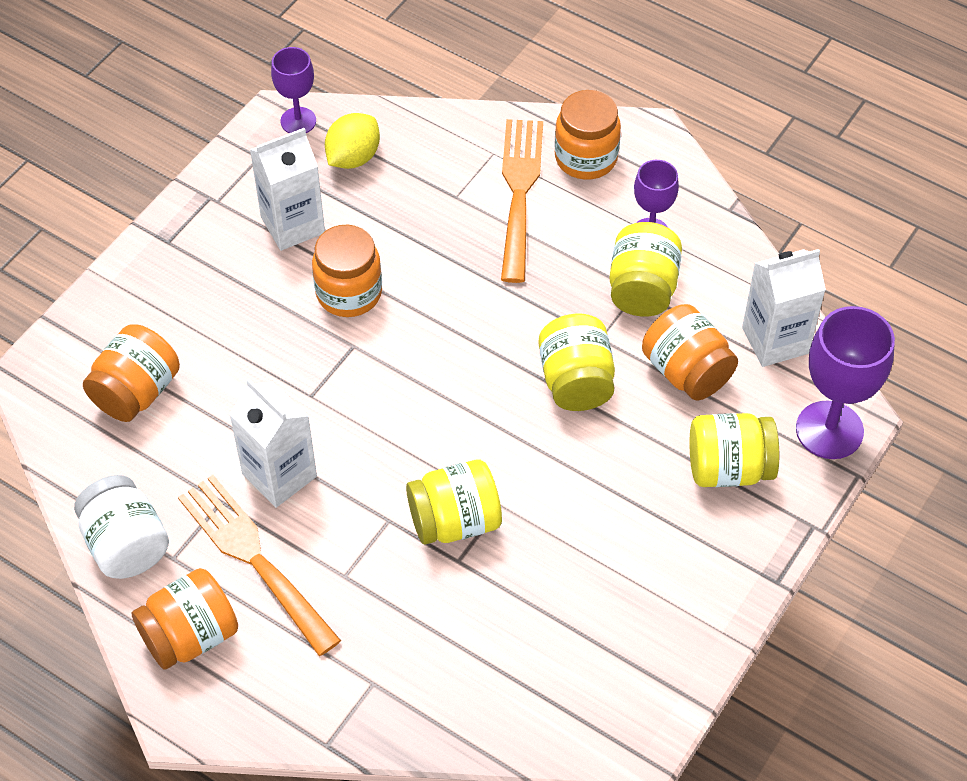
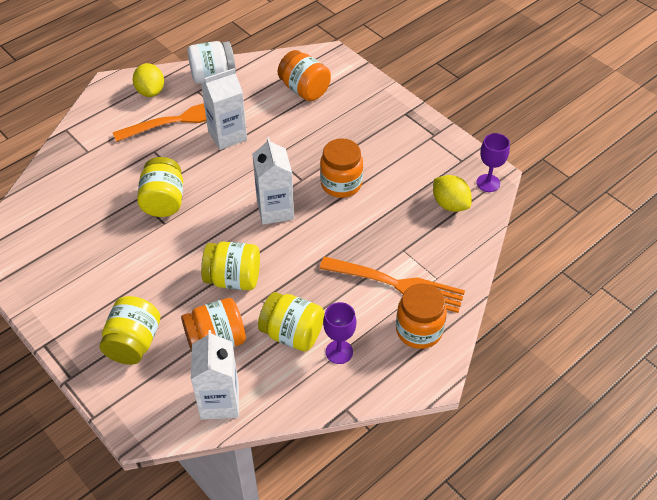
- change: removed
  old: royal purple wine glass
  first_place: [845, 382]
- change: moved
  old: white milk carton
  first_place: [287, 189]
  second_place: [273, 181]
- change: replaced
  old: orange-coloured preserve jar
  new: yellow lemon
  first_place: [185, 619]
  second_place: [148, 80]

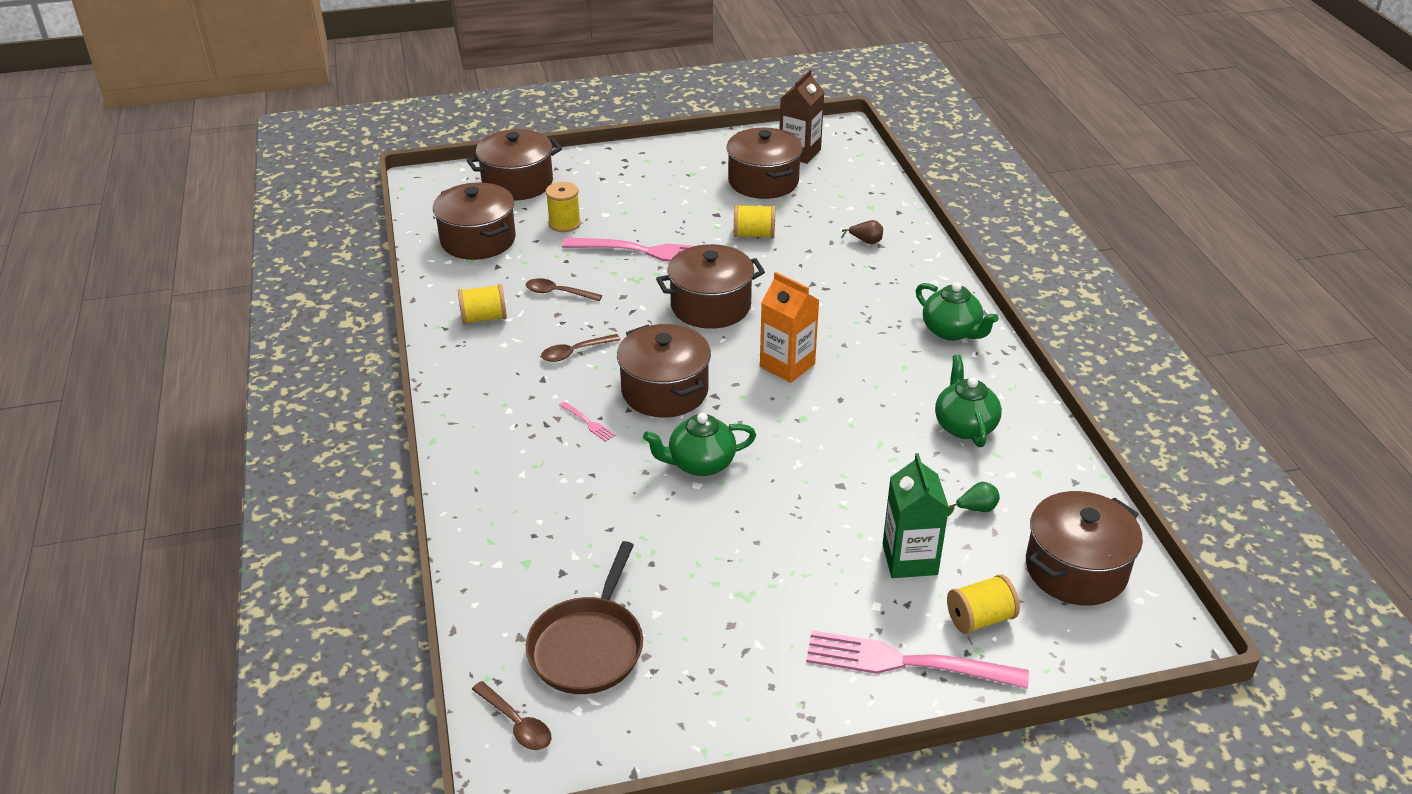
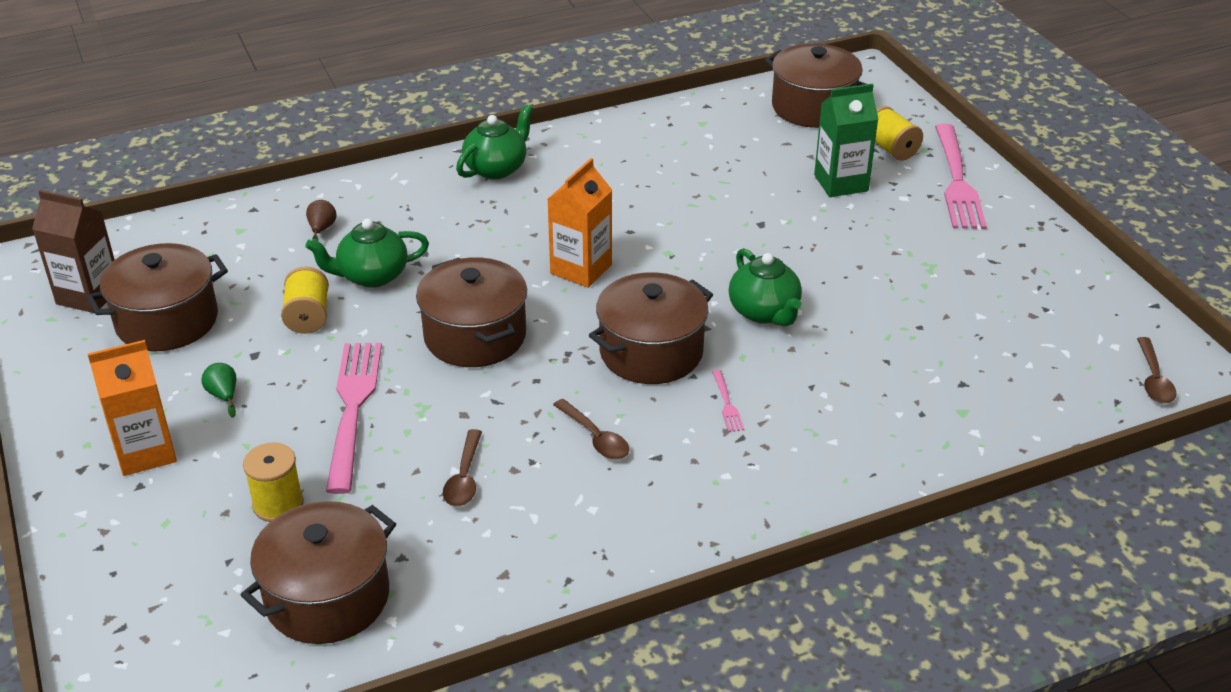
- change: removed
  old: yellow spool
  first_place: [482, 304]
- change: removed
  old: russet pot
  first_place: [514, 165]
- change: removed
  old: russet pan
  first_place: [584, 617]
- change: added
  new: orange-coloured milk carton
  second_place: [132, 408]
- change: moved
  old: leaf-green tea pot
  first_place: [968, 401]
  second_place: [367, 253]
- change: moved
  old: leaf-green pear fruit
  first_place: [974, 499]
  second_place: [218, 390]
- change: turned
  old: russet teaspoon
  first_place: [512, 715]
  second_place: [1156, 370]
  degrees: 150
- change: turned
  old: rosy table fork
  first_place: [587, 421]
  second_place: [728, 401]
  degrees: 135

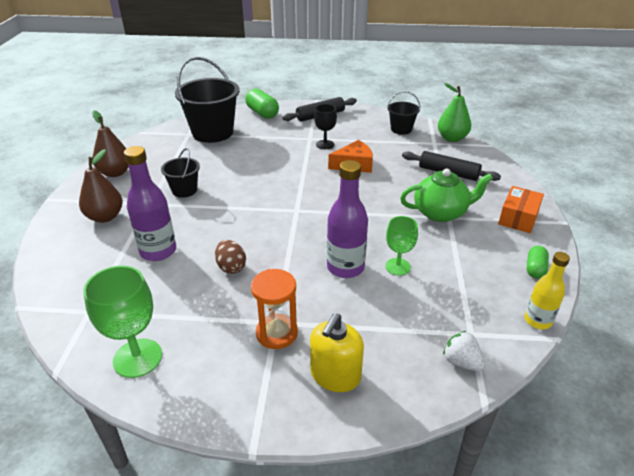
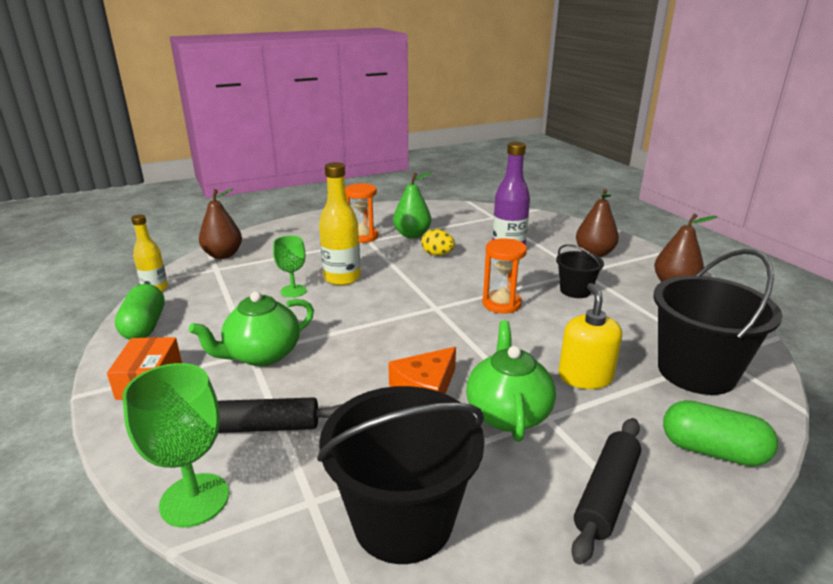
- change: added
  new: orange-coloured hourglass
  second_place: [504, 276]
- change: moved
  old: leaf-green wine glass
  first_place: [122, 322]
  second_place: [175, 445]
- change: moved
  old: yellow soap dispenser
  first_place: [337, 352]
  second_place: [590, 336]
- change: moved
  old: leaf-green pear fruit
  first_place: [454, 112]
  second_place: [412, 205]
- change: replaced
  old: black wine glass
  new: leaf-green tea pot
  first_place: [325, 126]
  second_place: [511, 381]
- change: replaced
  old: white strawberry
  new: russet pear fruit
  first_place: [464, 351]
  second_place: [220, 224]
- change: recoloured
  old: russet egg shape
  new: yellow egg shape
  first_place: [230, 257]
  second_place: [438, 242]
- change: recoloured
  old: royal purple bottle
  new: yellow bottle
  first_place: [347, 219]
  second_place: [340, 224]
- change: resized
  old: black sand bucket
  first_place: [403, 113]
  second_place: [400, 475]
  factor: 1.93
- change: resized
  old: leaf-green pill
  first_place: [538, 262]
  second_place: [140, 312]
  factor: 1.65

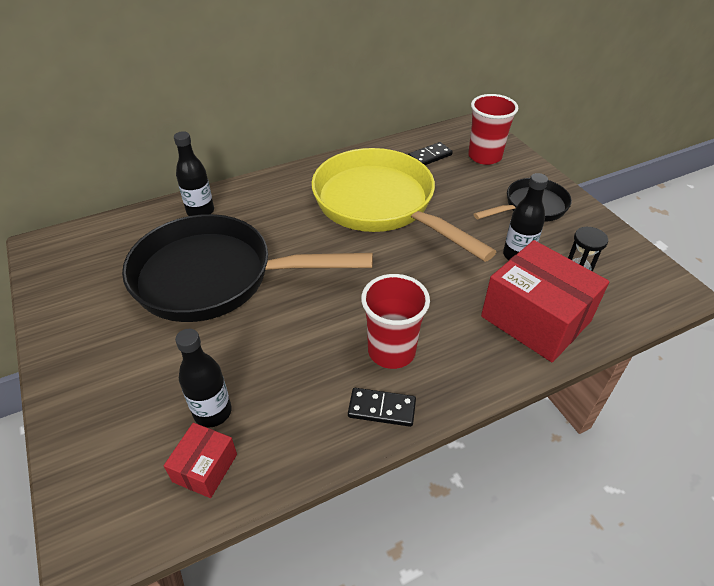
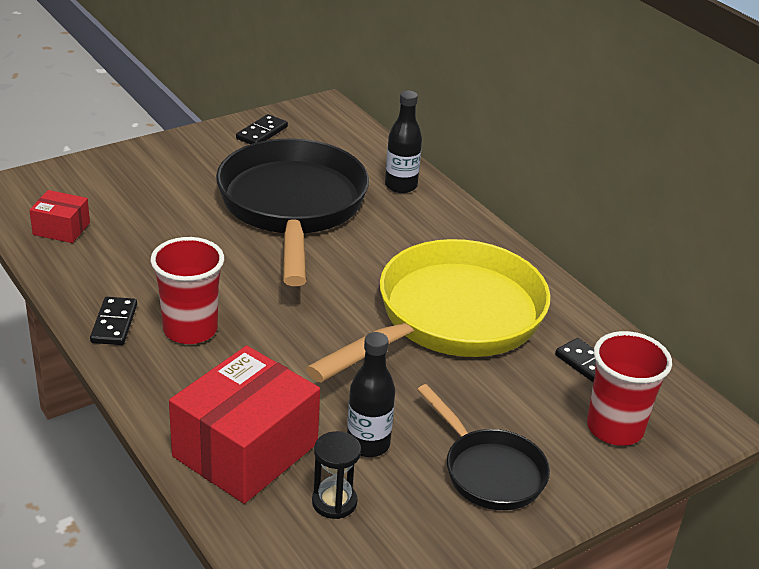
- change: removed
  old: black bottle
  first_place: [203, 378]
- change: added
  new: black domino piece
  second_place: [262, 129]

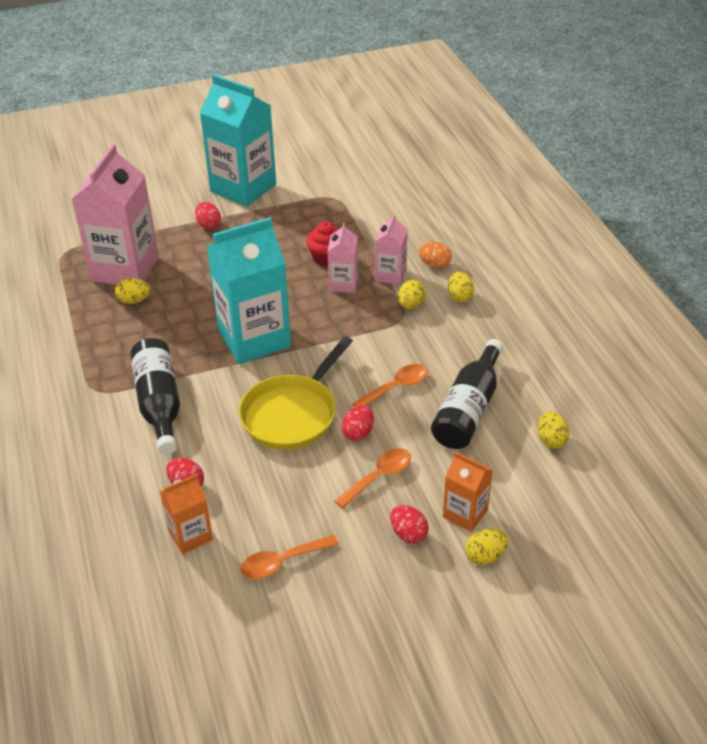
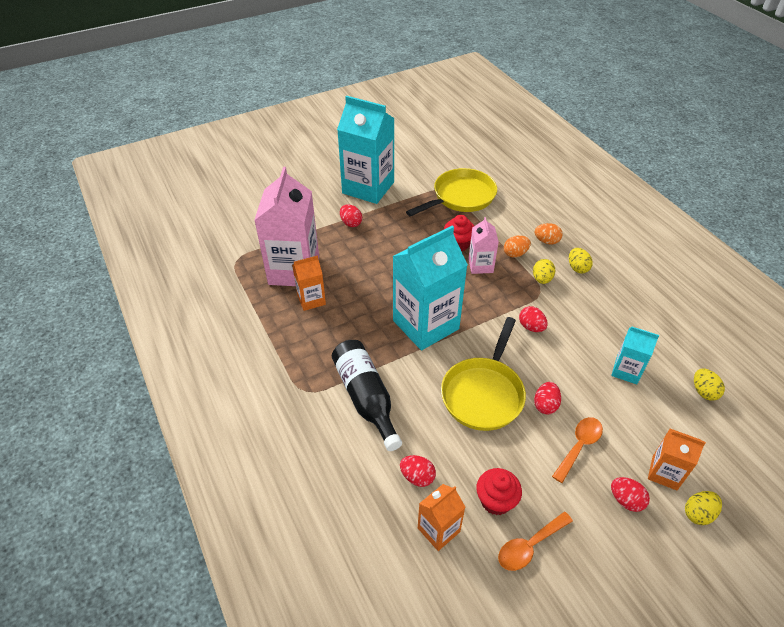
- change: removed
  old: orange-coloured teaspoon
  first_place: [390, 385]
- change: added
  new: yellow pan
  second_place: [451, 192]
- change: added
  new: scarlet cupcake
  second_place: [499, 491]
- change: added
  new: scarlet egg shape
  second_place: [533, 319]
- change: replaced
  old: yellow egg shape
  new: orange-coloured milk carton
  first_place: [132, 291]
  second_place: [309, 283]
- change: replaced
  old: rosy milk carton
  new: orange-coloured egg shape
  first_place: [391, 249]
  second_place: [517, 247]
- change: replaced
  old: black bottle
  new: teal milk carton
  first_place: [467, 394]
  second_place: [635, 355]

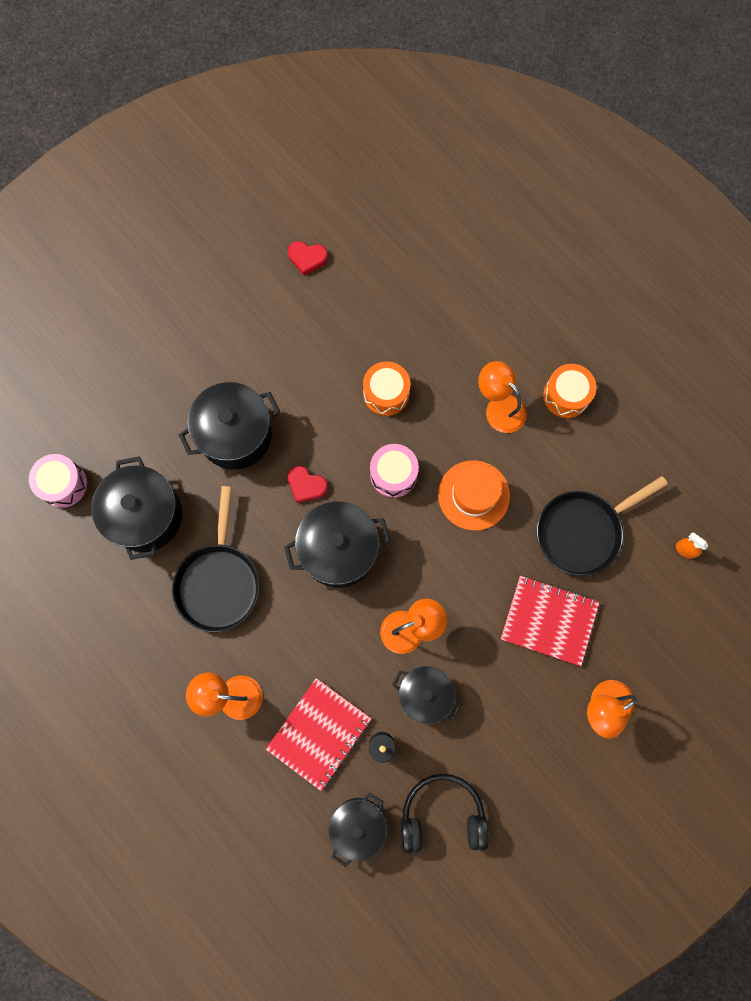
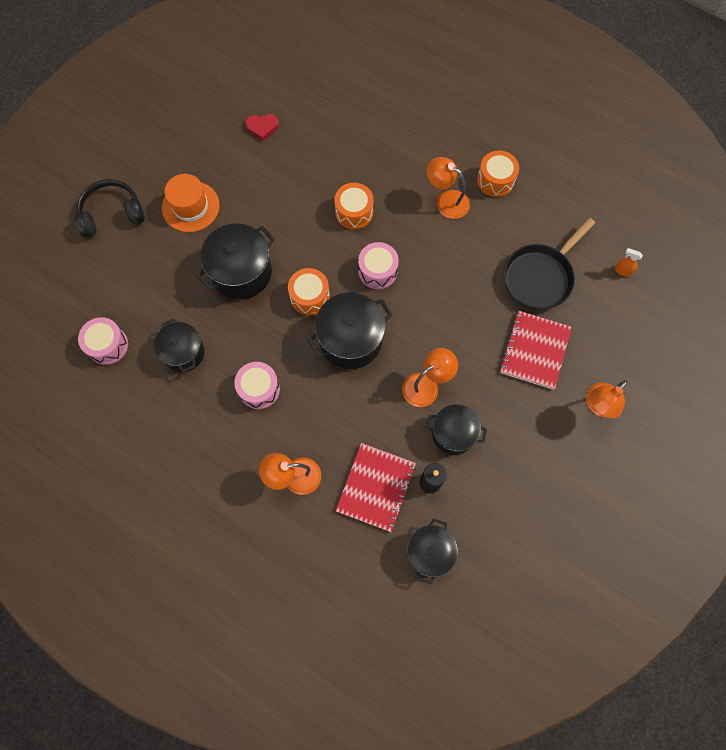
- change: moved
  old: black headphones
  first_place: [445, 814]
  second_place: [110, 208]
- change: moved
  old: orange-coloured top hat
  first_place: [474, 495]
  second_place: [191, 203]
- change: replaced
  old: black pan
  new: rosy toy drum
  first_place: [216, 559]
  second_place: [257, 385]
- change: replaced
  old: scarlet heart shape
  new: orange-coloured toy drum
  first_place: [307, 484]
  second_place: [309, 291]
- change: turned
  old: scarlet exercise book
  first_place: [550, 621]
  second_place: [536, 350]
  degrees: -75
- change: resized
  old: black pot
  first_place: [136, 508]
  second_place: [179, 345]
  factor: 0.66

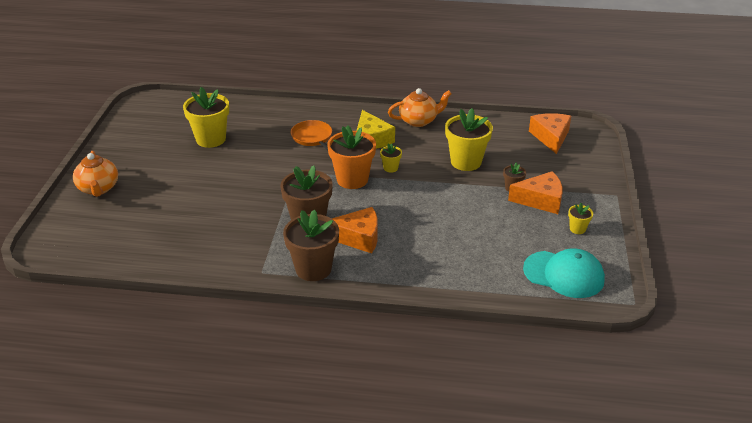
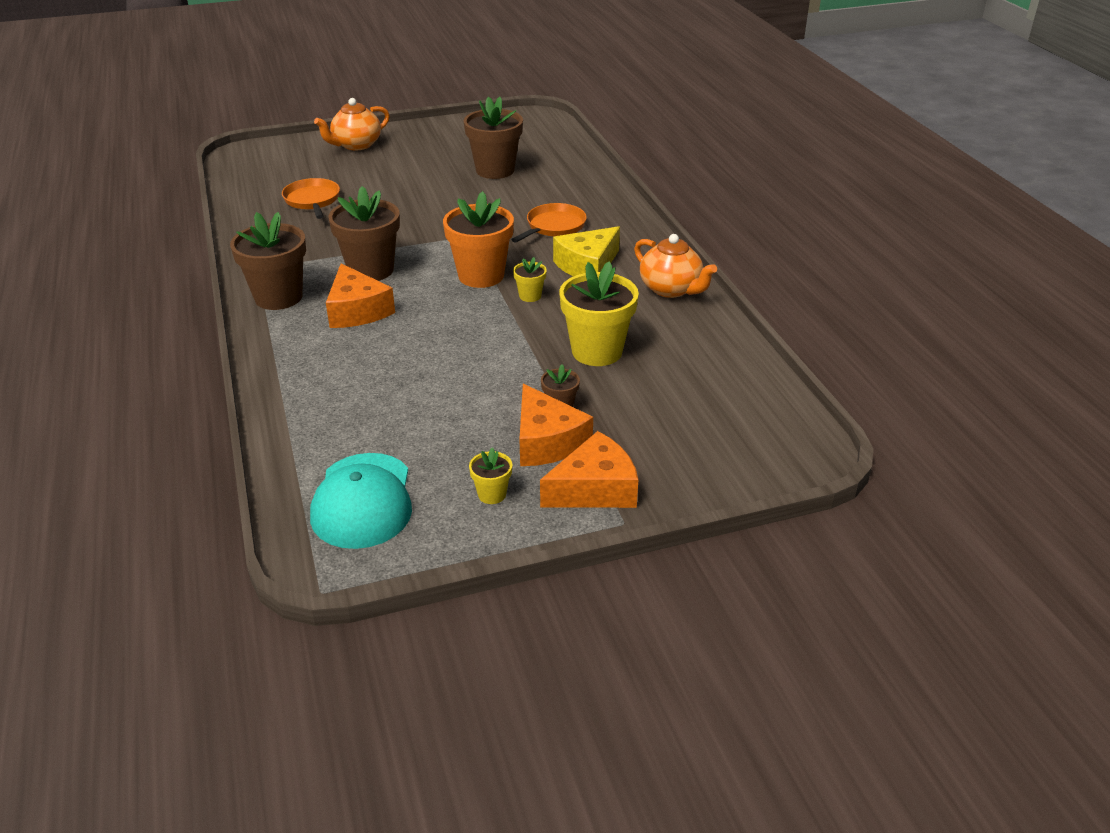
- change: added
  new: orange-coloured pan
  second_place: [311, 198]
- change: moved
  old: orange-coloured cheese
  first_place: [550, 133]
  second_place: [589, 469]
- change: recoloured
  old: yellow potted plant
  new: russet potted plant
  first_place: [206, 117]
  second_place: [493, 138]

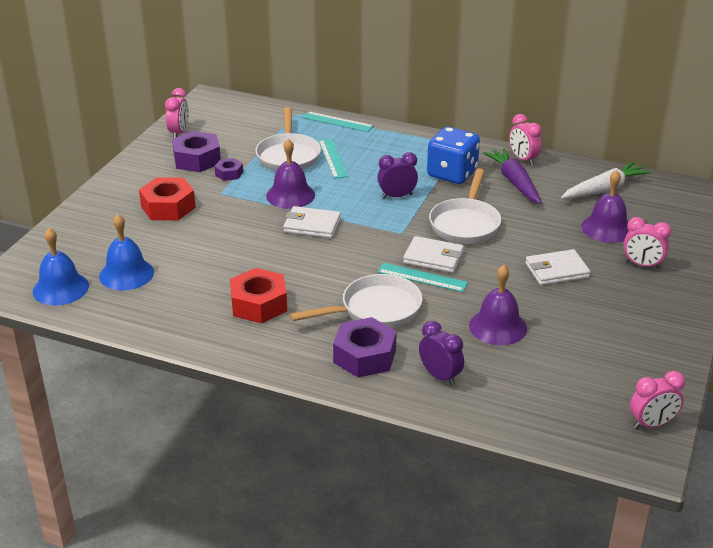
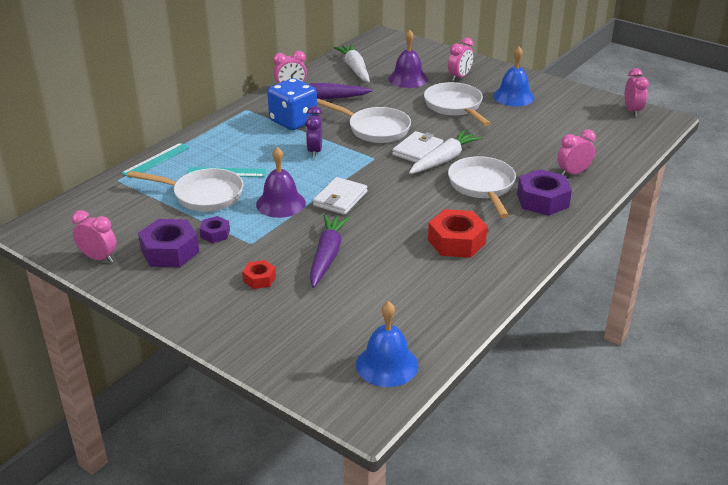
- change: removed
  old: royal purple bell
  first_place: [498, 305]
- change: added
  new: royal purple carrot
  second_place: [330, 251]
- change: moved
  old: cobalt bell
  first_place: [126, 252]
  second_place: [513, 76]
- change: replaced
  old: teal ruler
  new: white carrot
  first_place: [423, 277]
  second_place: [445, 152]
- change: replaced
  old: white card wallet
  new: white pan
  first_place: [557, 267]
  second_place: [457, 104]
- change: recoloured
  old: royal purple clock
  new: rosy clock
  first_place: [441, 353]
  second_place: [576, 152]
- change: resized
  old: scarlet nut
  first_place: [167, 198]
  second_place: [259, 274]
  factor: 0.54

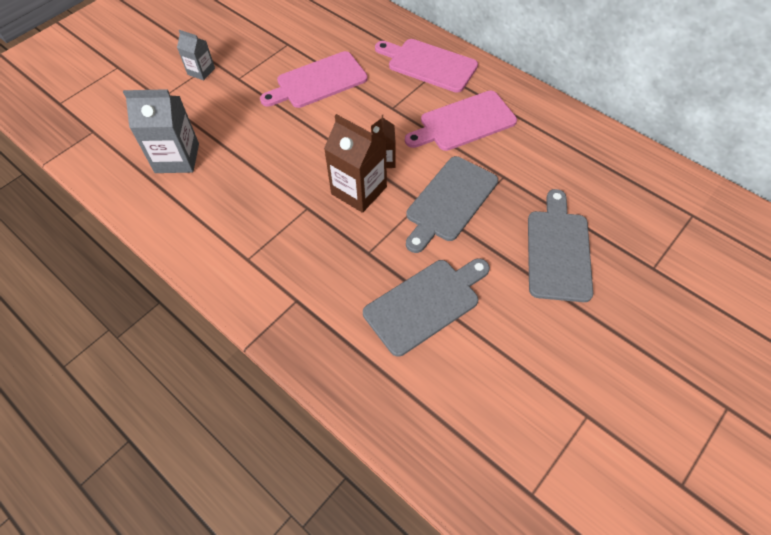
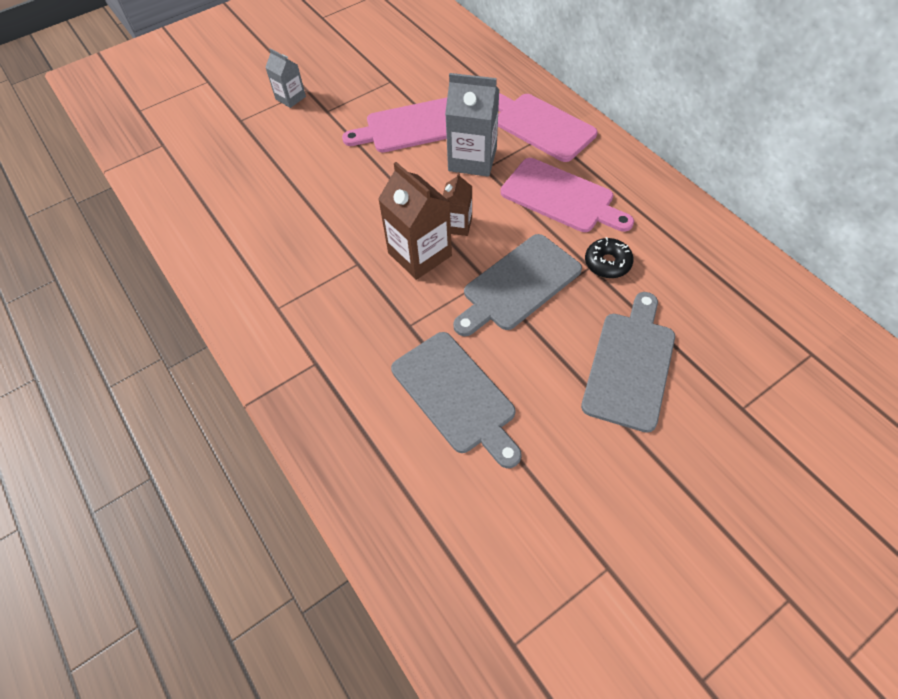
- change: added
  new: black donut
  second_place: [609, 257]
- change: moved
  old: ash-grey milk carton
  first_place: [161, 131]
  second_place: [472, 125]
- change: turned
  old: ash-grey cutting board
  first_place: [426, 307]
  second_place: [456, 400]
  degrees: 75
- change: turned
  old: rosy cutting board
  first_place: [461, 121]
  second_place: [567, 195]
  degrees: -135

